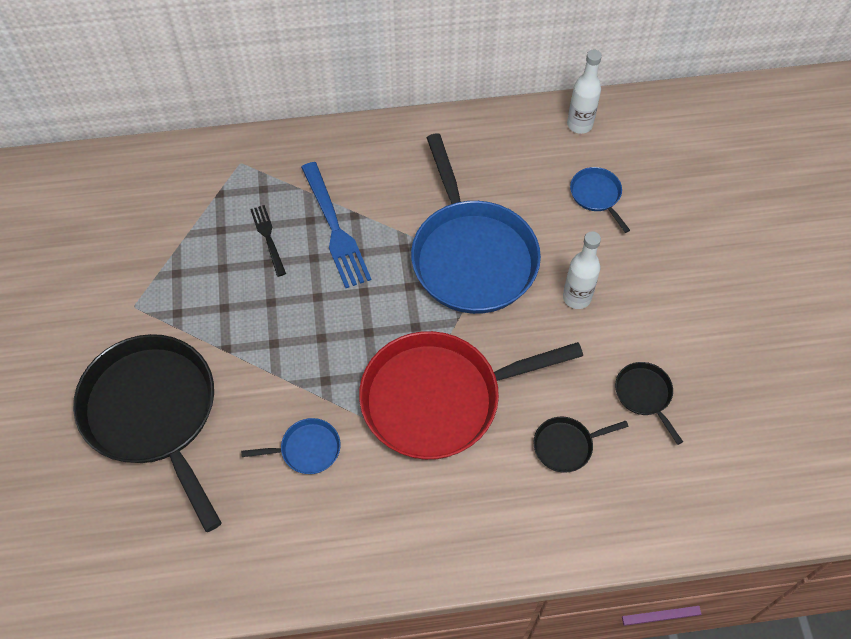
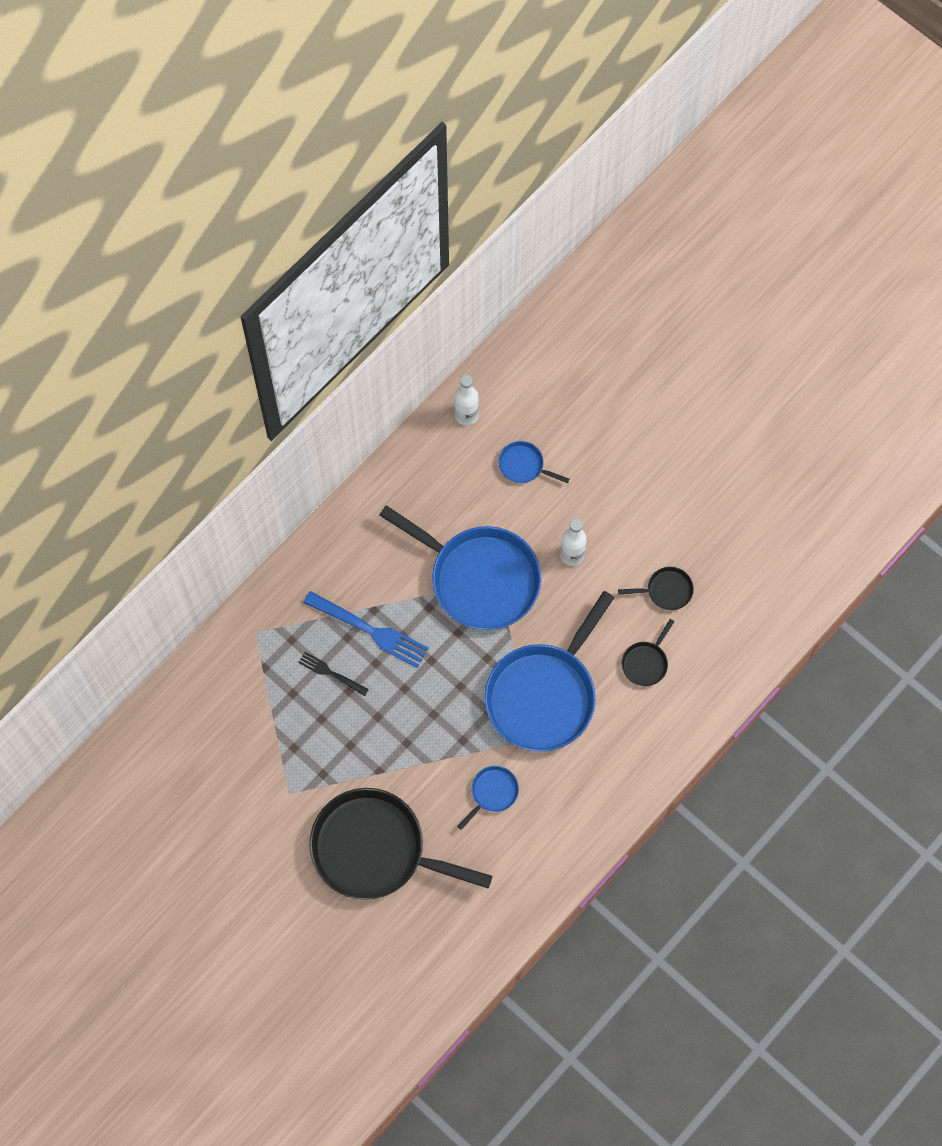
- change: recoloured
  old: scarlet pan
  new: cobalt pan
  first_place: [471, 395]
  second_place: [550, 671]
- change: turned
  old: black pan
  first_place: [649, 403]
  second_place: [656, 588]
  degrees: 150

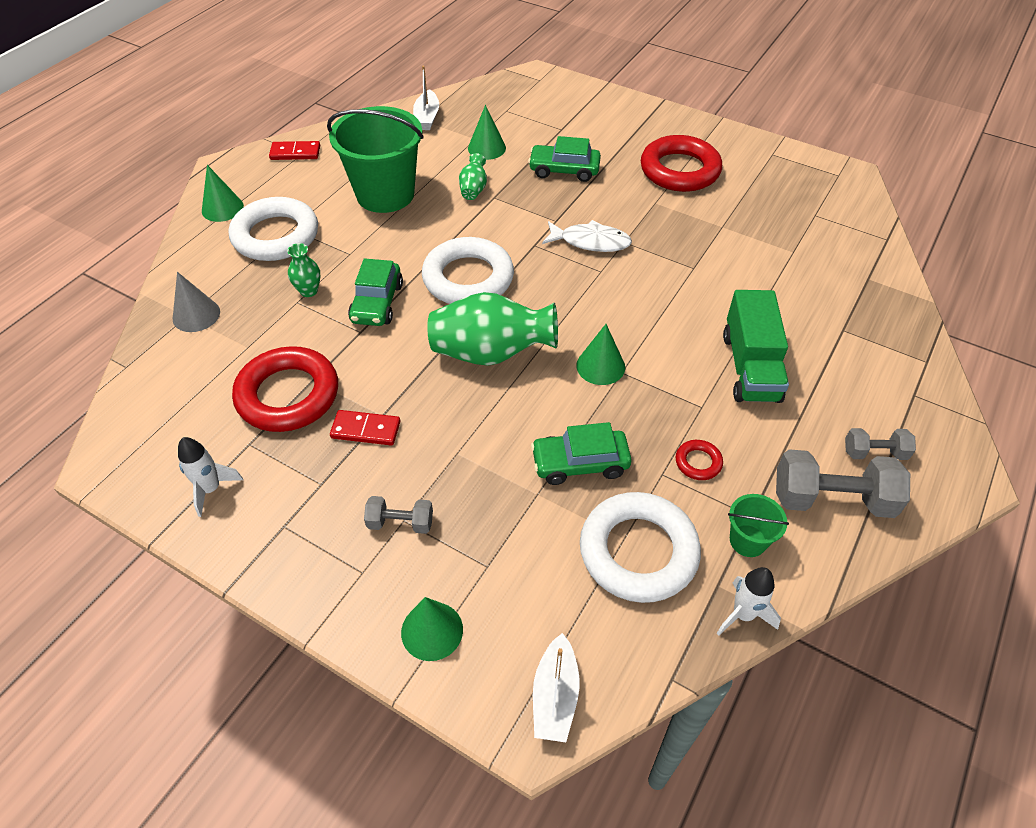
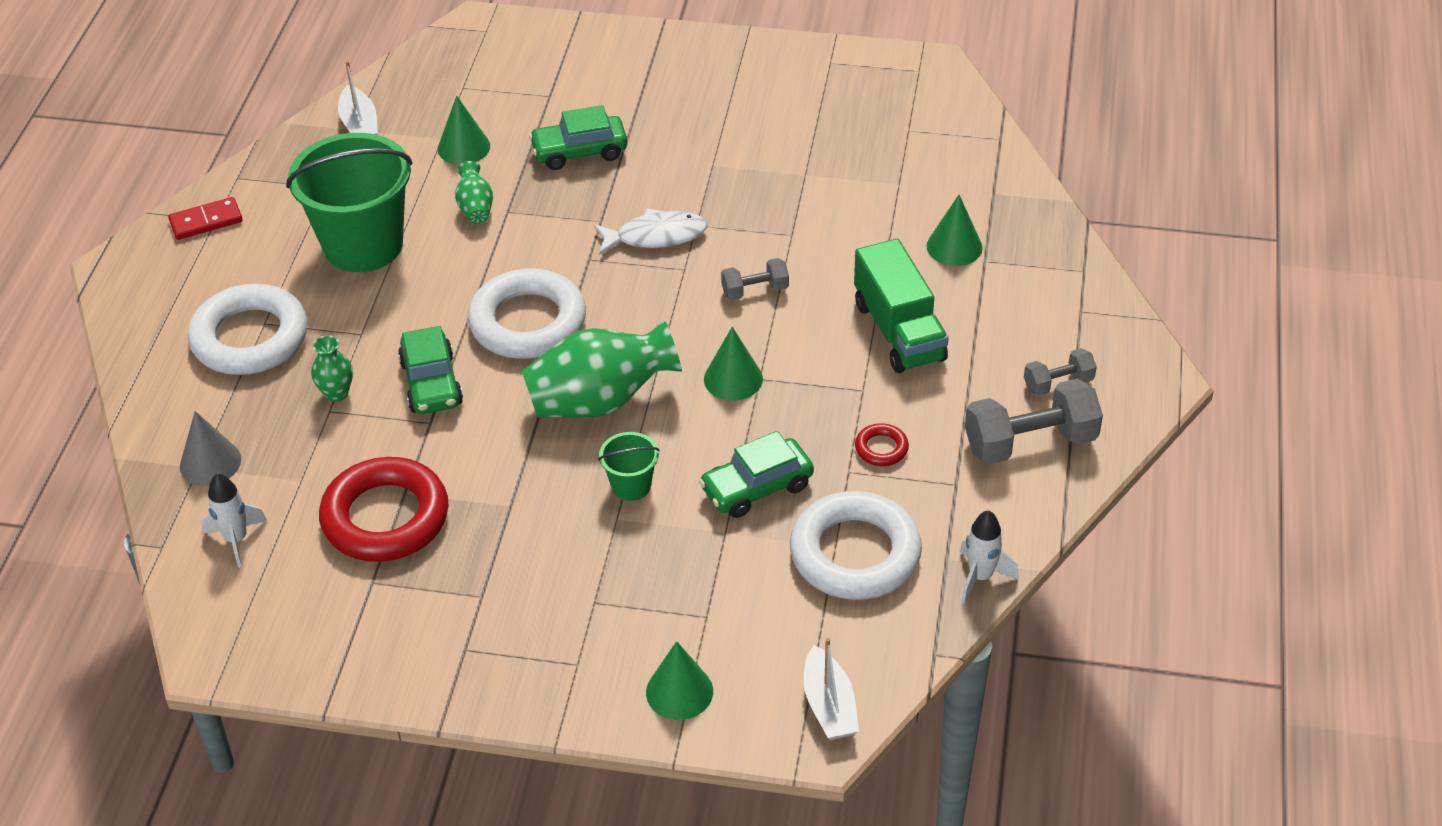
- change: removed
  old: scarlet domino piece
  first_place: [365, 428]
- change: removed
  old: scarlet hoop
  first_place: [681, 163]
- change: moved
  old: white toy rocket
  first_place: [210, 477]
  second_place: [234, 520]
- change: moved
  old: leaf-green cone
  first_place: [223, 193]
  second_place: [955, 230]
- change: moved
  old: ash-grey dumbbell
  first_place: [398, 515]
  second_place: [755, 279]
- change: moved
  old: leaf-green sand bucket
  first_place: [758, 525]
  second_place: [629, 466]

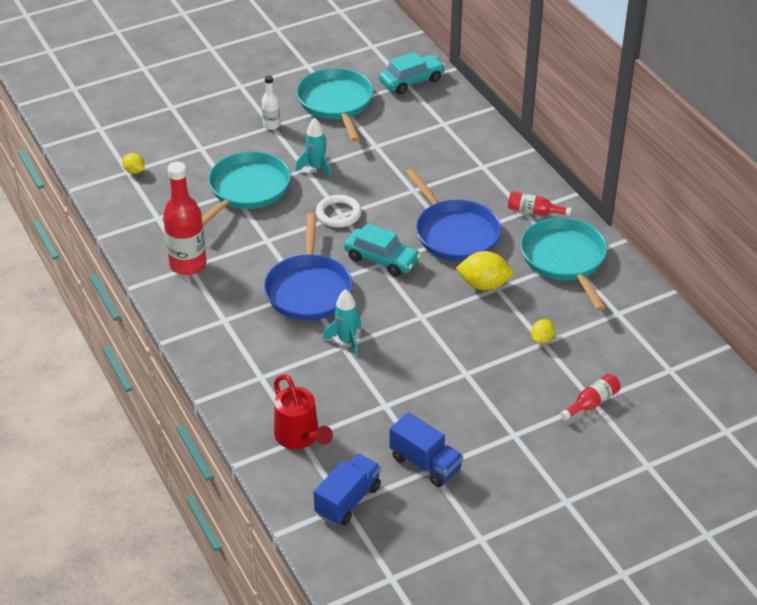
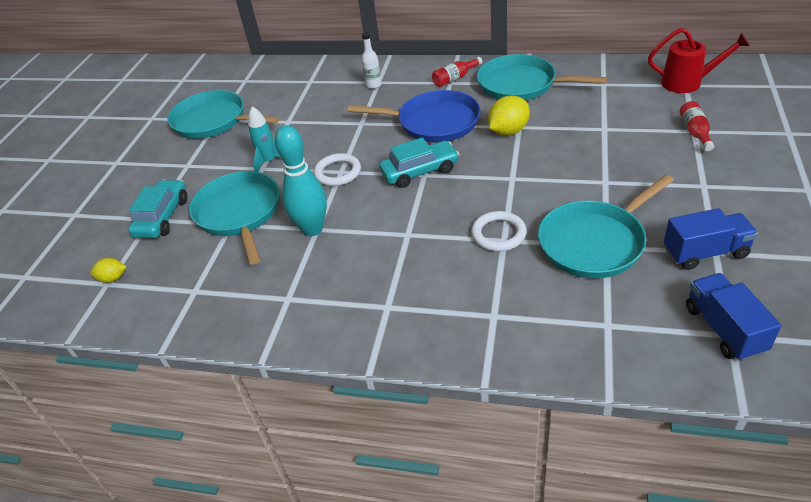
- change: removed
  old: scarlet bottle
  first_place: [185, 218]
- change: removed
  old: cobalt pan
  first_place: [308, 267]
- change: removed
  old: yellow lemon
  first_place: [543, 331]
- change: added
  new: teal tenpin
  second_place: [301, 180]
- change: added
  new: teal pan
  second_place: [606, 226]
- change: moved
  old: white bottle
  first_place: [271, 102]
  second_place: [371, 60]
- change: moved
  old: scarlet watering pot
  first_place: [303, 411]
  second_place: [699, 60]
- change: moved
  old: teal automobile
  first_place: [412, 73]
  second_place: [158, 209]
- change: replaced
  old: teal toy rocket
  new: white hoop
  first_place: [342, 323]
  second_place: [499, 231]

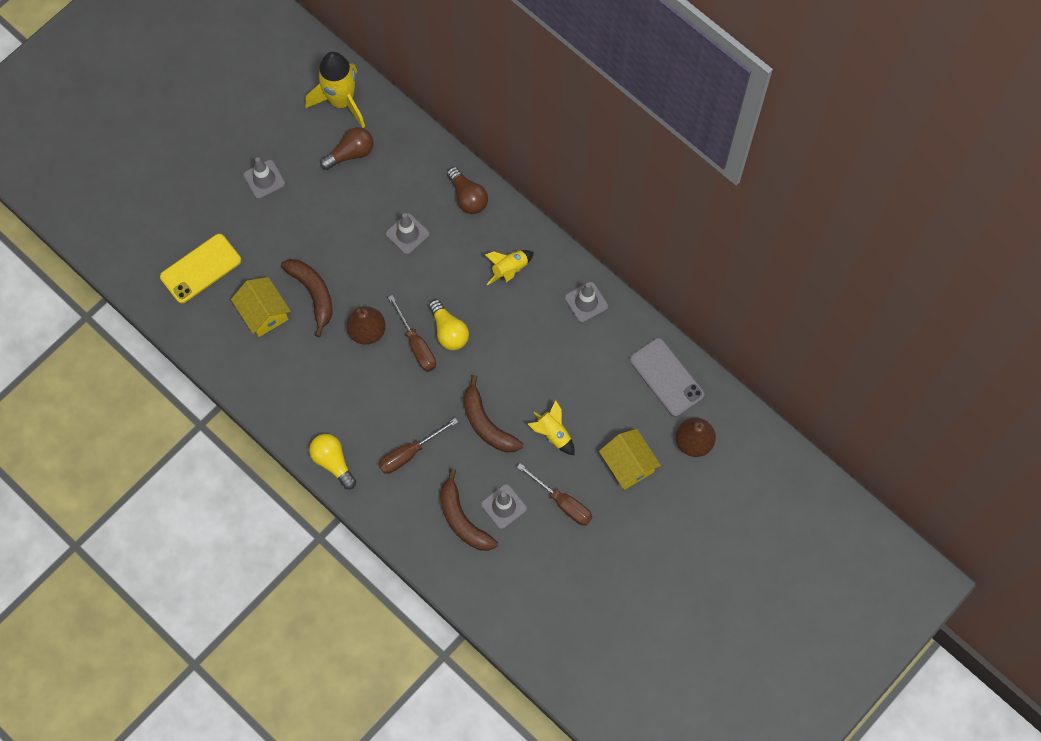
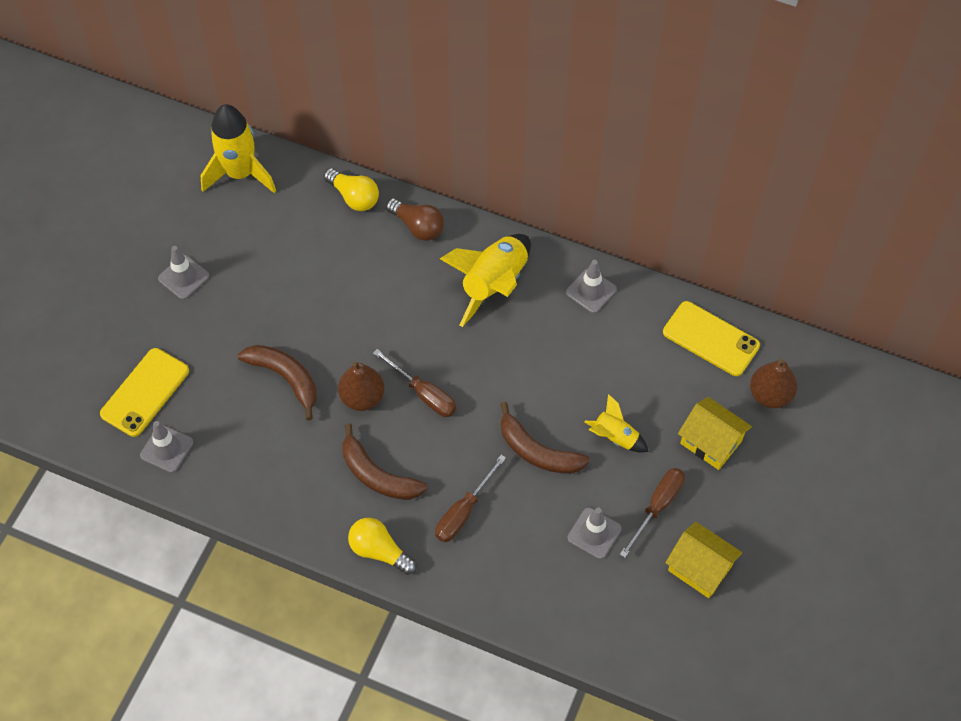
- change: removed
  old: russet light bulb
  first_place: [347, 148]
- change: moved
  old: yellow house
  first_place: [261, 307]
  second_place: [703, 560]
- change: moved
  old: ash-grey traffic cone
  first_place: [408, 233]
  second_place: [166, 447]
- change: moved
  old: yellow light bulb
  first_place: [449, 324]
  second_place: [351, 189]
- change: moved
  old: russet toy banana
  first_place: [469, 509]
  second_place: [384, 461]
- change: recoloured
  old: ash-grey phone
  new: yellow phone
  first_place: [667, 377]
  second_place: [711, 338]
- change: turned
  old: russet hand screwdriver
  first_place: [554, 494]
  second_place: [652, 513]
  degrees: -75
- change: resized
  old: yellow toy rocket
  first_place: [509, 267]
  second_place: [485, 280]
  factor: 1.85

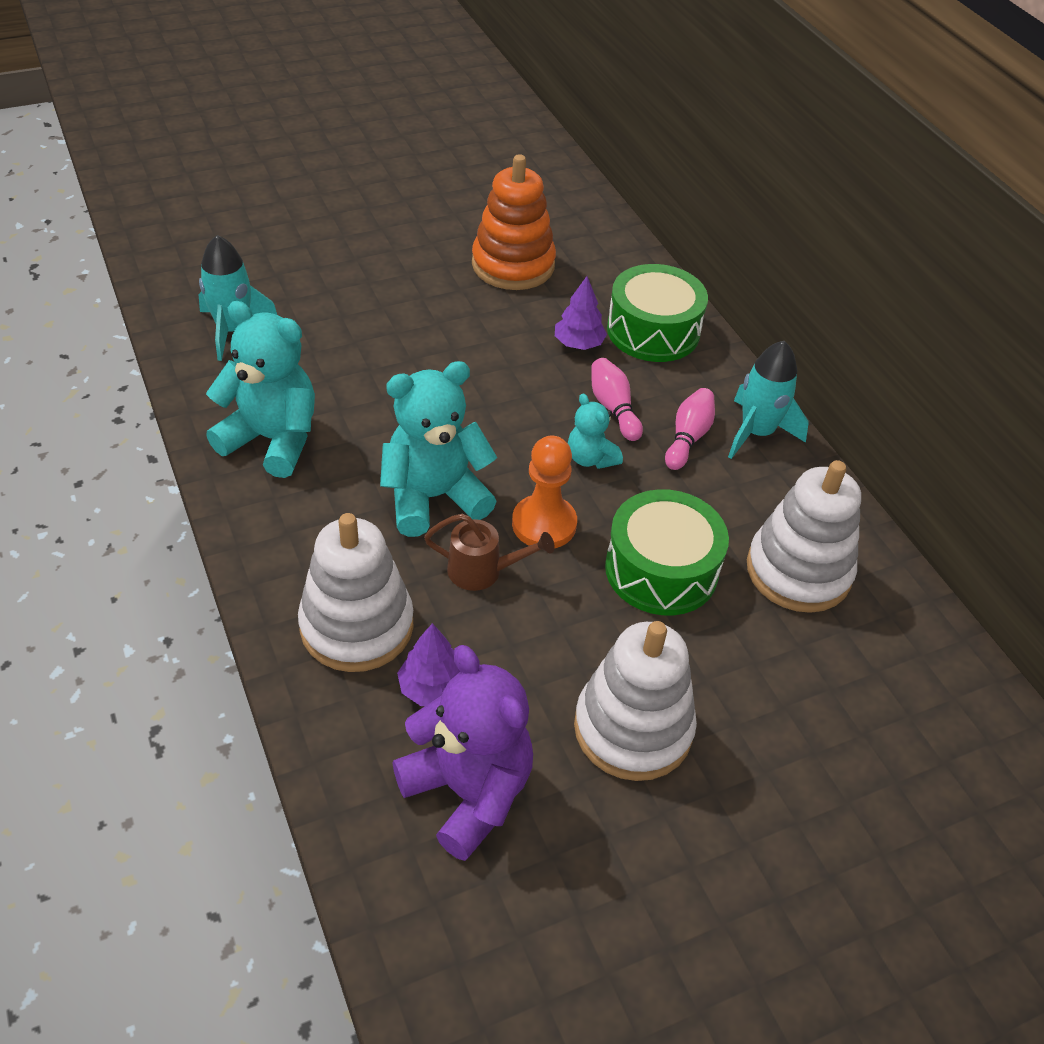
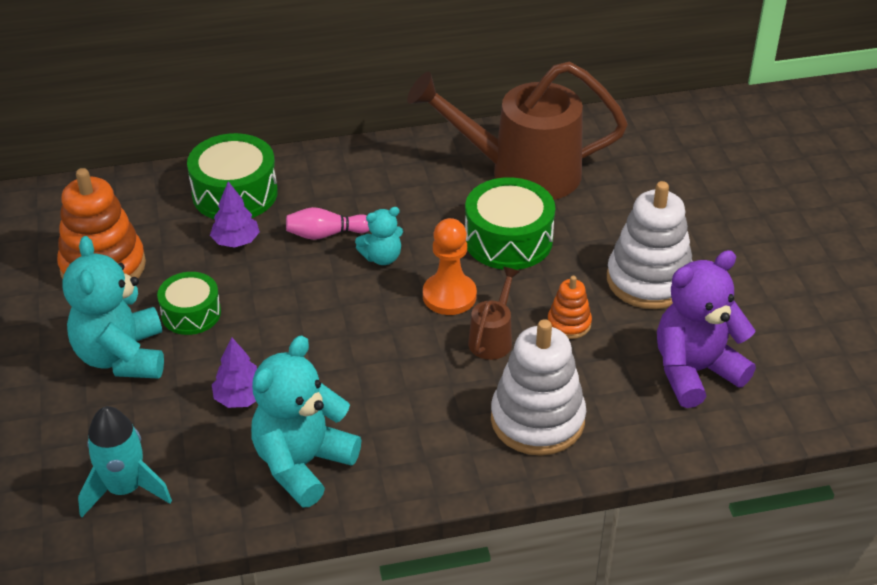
- change: removed
  old: rosy tenpin
  first_place: [690, 429]
- change: removed
  old: teal toy rocket
  first_place: [768, 400]
- change: added
  new: leaf-green toy drum
  second_place: [189, 303]
- change: added
  new: orange-coloured ring stacker
  second_place: [570, 307]
- change: moved
  old: teal teddy
  first_place: [438, 449]
  second_place: [113, 307]
- change: moved
  old: royal purple fir tree
  first_place: [429, 664]
  second_place: [234, 373]
- change: replaced
  old: white ring stacker
  new: russet watering pot
  first_place: [804, 536]
  second_place: [517, 131]

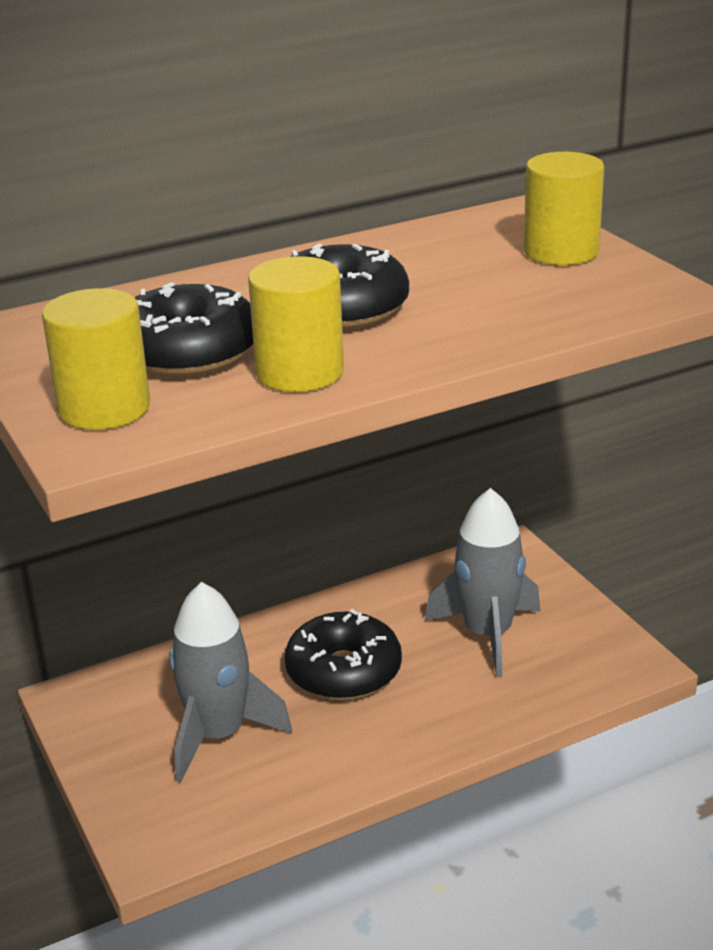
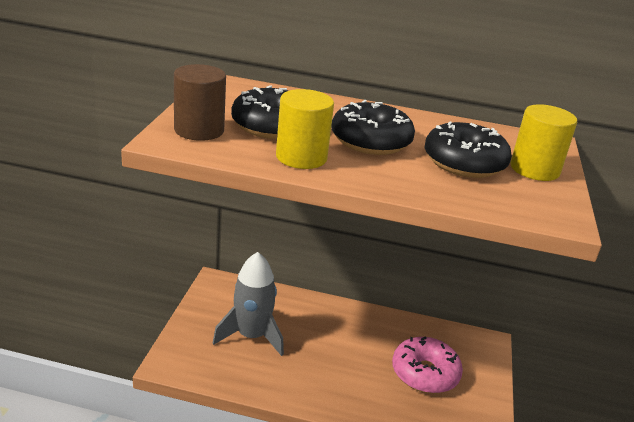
- change: moved
  old: black donut
  first_place: [343, 655]
  second_place: [468, 149]
- change: replaced
  old: ash-grey toy rocket
  new: rosy donut
  first_place: [482, 583]
  second_place: [427, 365]
- change: recoloured
  old: yellow cylinder
  new: russet cylinder
  first_place: [96, 359]
  second_place: [200, 102]

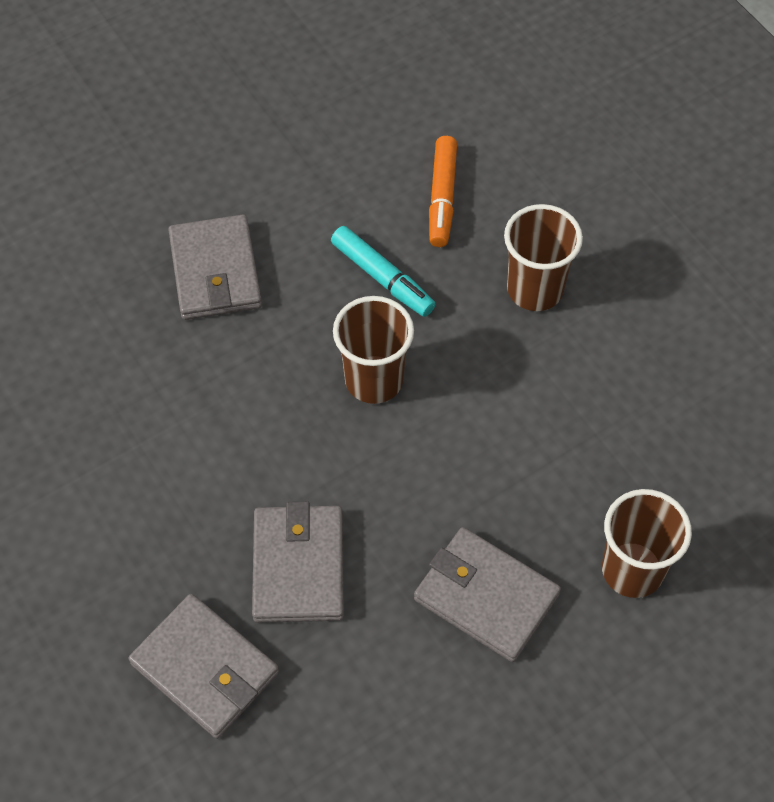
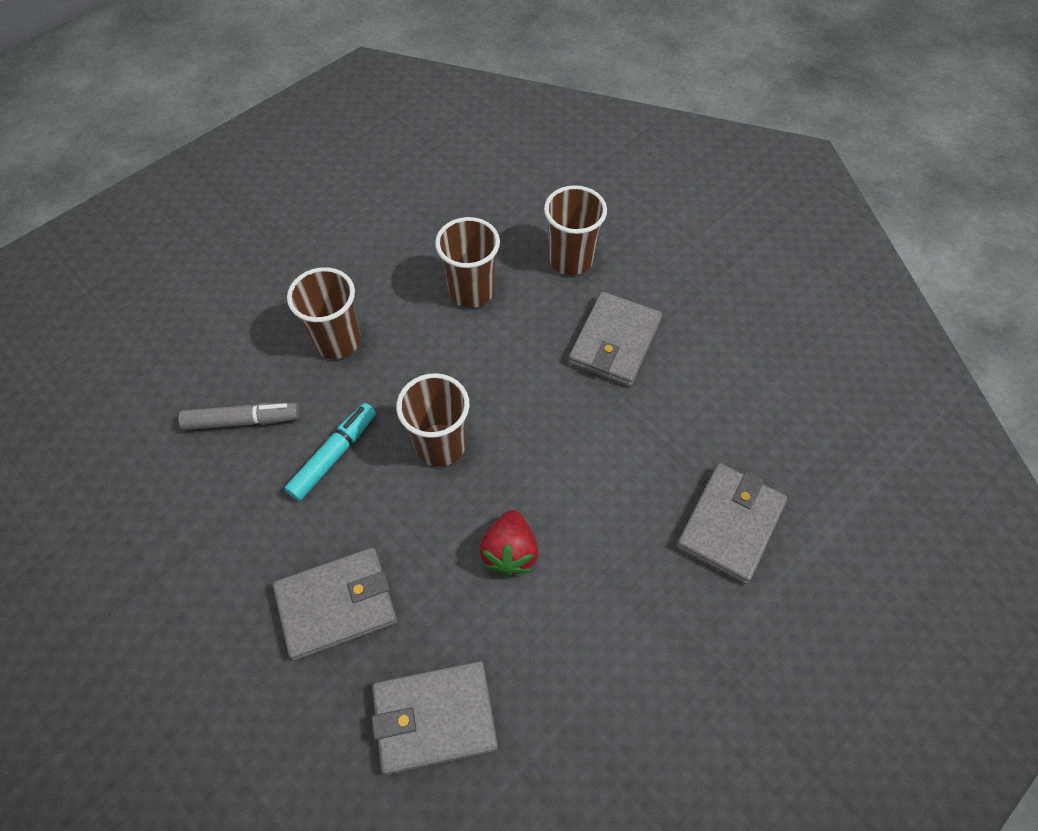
- change: added
  new: russet cup
  second_place: [467, 262]
- change: added
  new: scarlet strawberry
  second_place: [508, 543]
- change: moved
  old: ash-grey card wallet
  first_place: [298, 562]
  second_place: [434, 718]
- change: recoloured
  old: orange-coloured felt pen
  new: ash-grey felt pen
  first_place: [443, 191]
  second_place: [239, 416]

